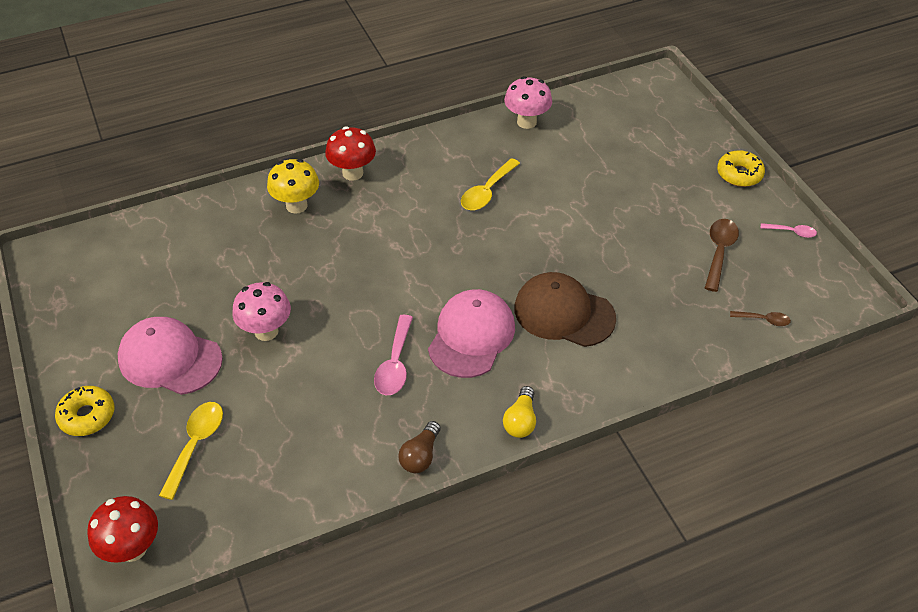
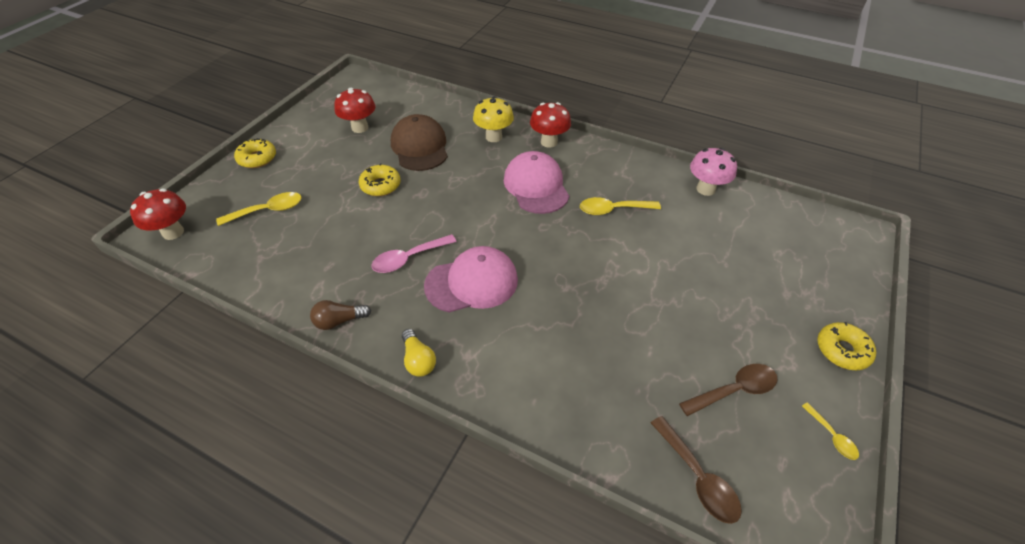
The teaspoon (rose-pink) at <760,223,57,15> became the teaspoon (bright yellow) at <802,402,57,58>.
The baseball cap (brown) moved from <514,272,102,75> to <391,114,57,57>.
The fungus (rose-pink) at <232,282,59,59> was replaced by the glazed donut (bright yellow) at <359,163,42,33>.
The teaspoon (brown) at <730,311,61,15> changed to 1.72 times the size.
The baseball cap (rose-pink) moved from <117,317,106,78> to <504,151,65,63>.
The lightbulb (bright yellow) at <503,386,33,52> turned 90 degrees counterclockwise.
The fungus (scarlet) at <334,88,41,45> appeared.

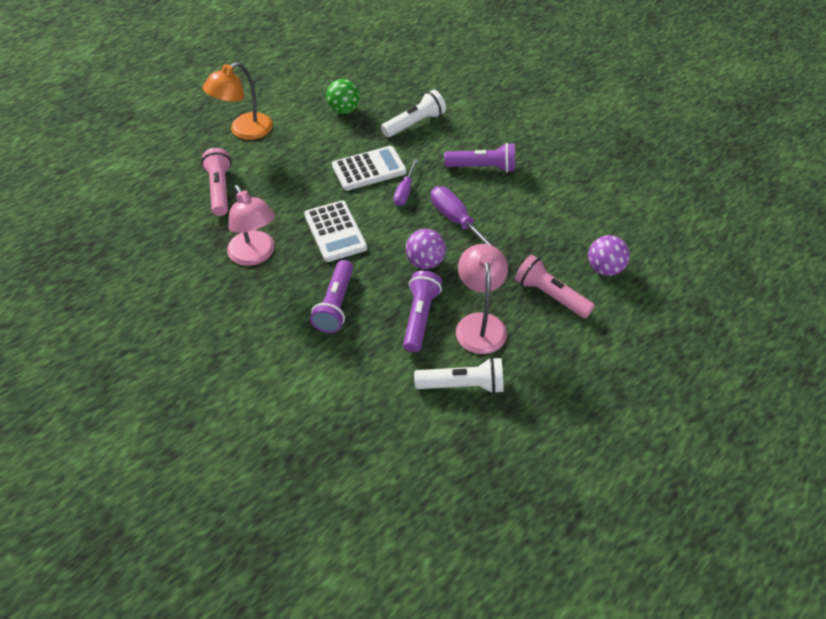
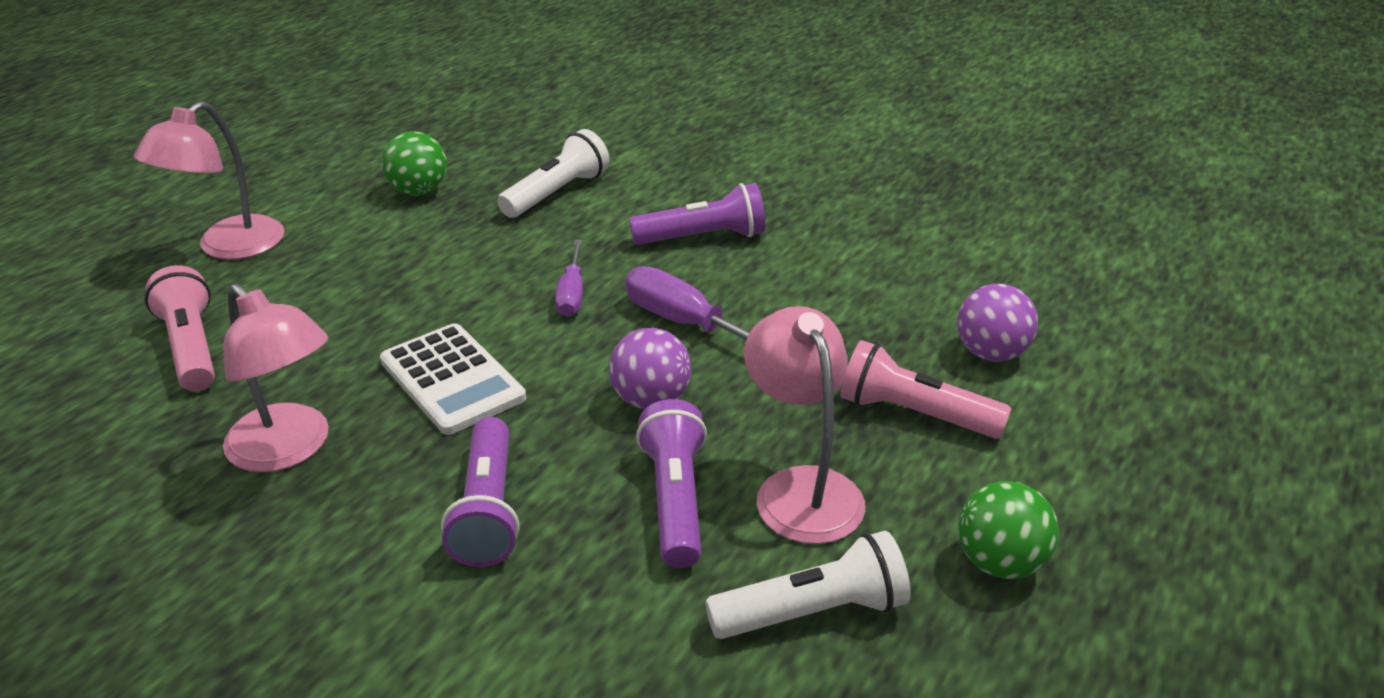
The lamp (bright orange) at <202,62,71,78> became the lamp (rose-pink) at <133,101,151,159>.
The pocket calculator (white) at <332,146,75,45> disappeared.
The ball (emerald) at <958,481,101,98> appeared.

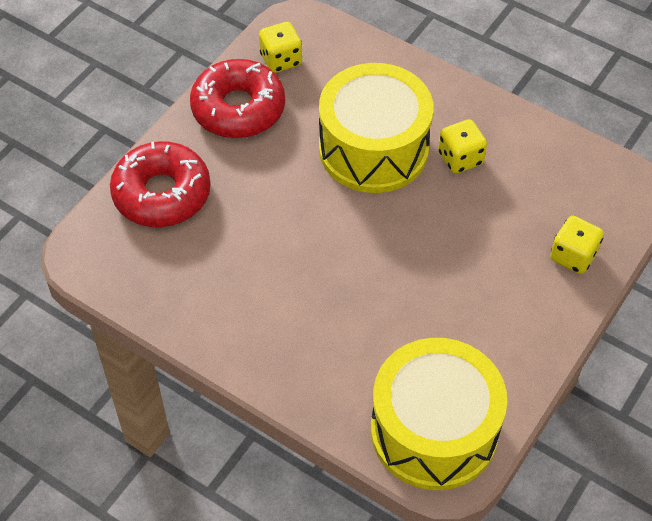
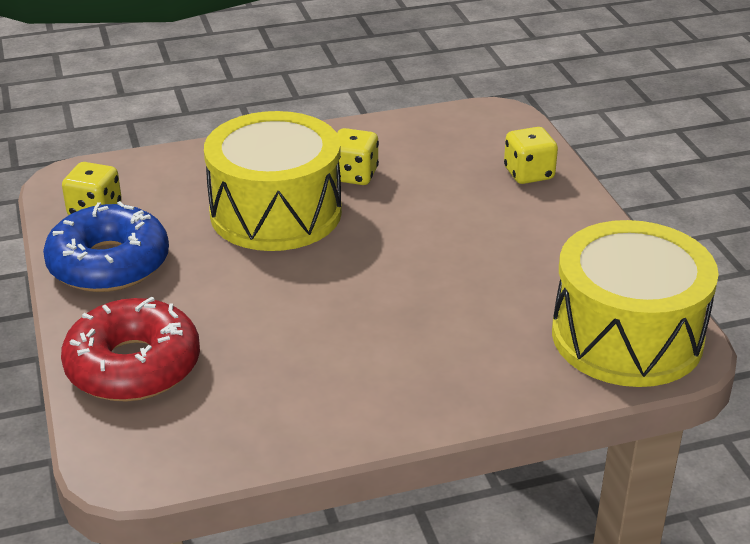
The glazed donut (scarlet) at <190,59,95,79> became the glazed donut (royal blue) at <43,201,126,91>.

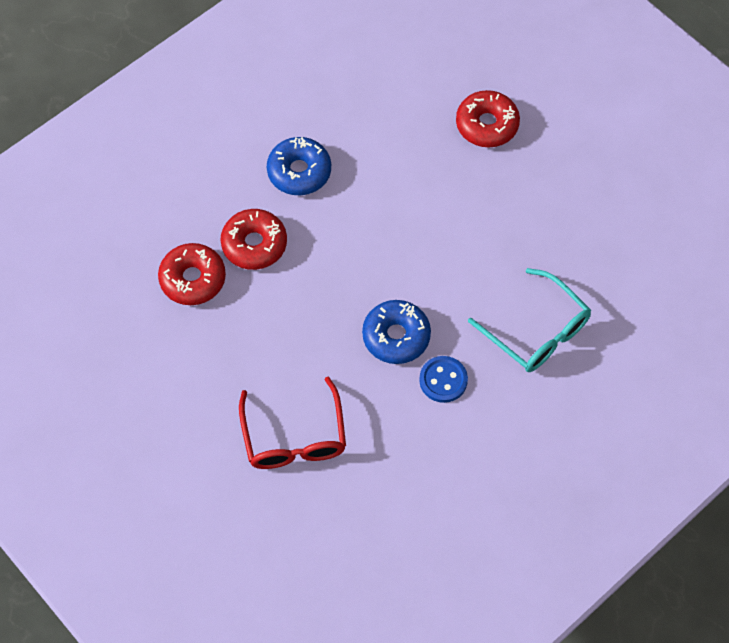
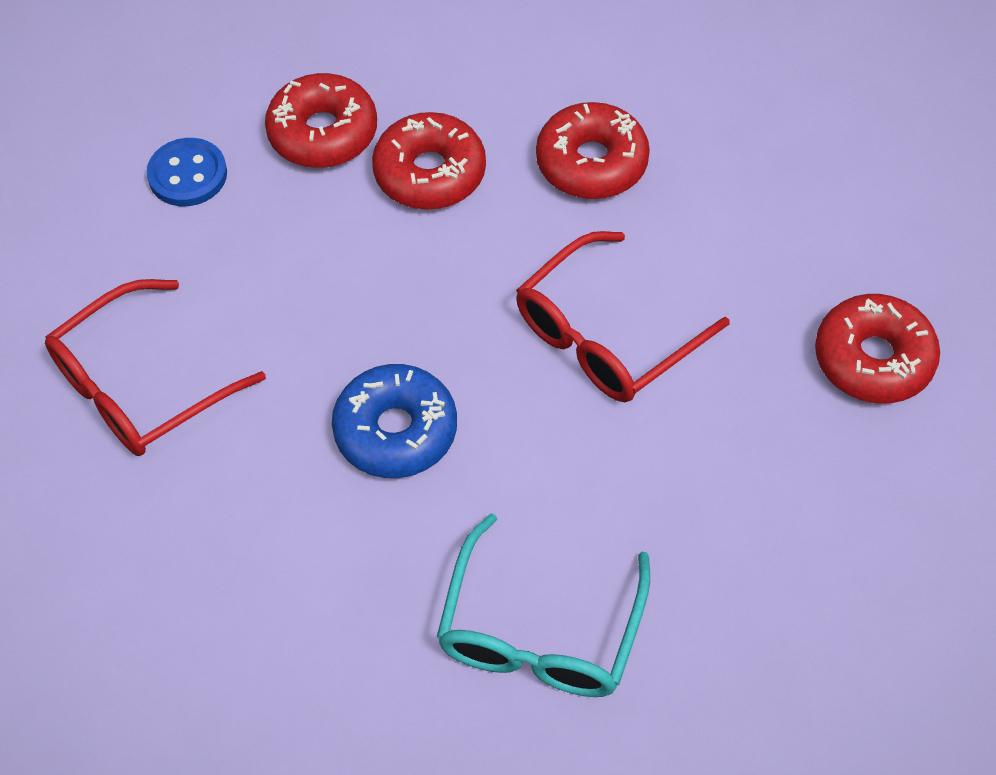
The glazed donut (royal blue) at <267,137,64,58> became the glazed donut (scarlet) at <536,102,114,97>.
The button (royal blue) moved from <419,356,49,47> to <147,138,80,68>.
The spectacles (scarlet) at <516,231,213,171> appeared.

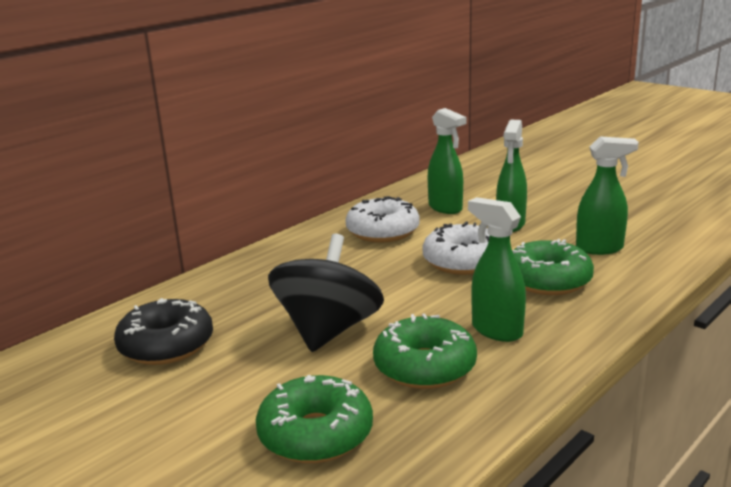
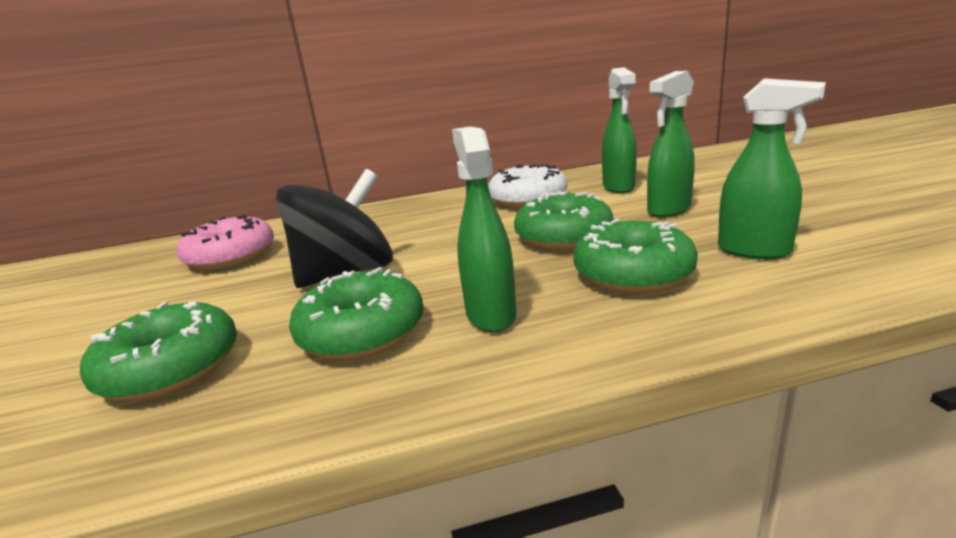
The glazed donut (white) at <422,222,68,53> became the glazed donut (emerald) at <514,191,99,59>.
The glazed donut (jet-black) at <114,298,99,67> became the glazed donut (rose-pink) at <177,215,97,55>.

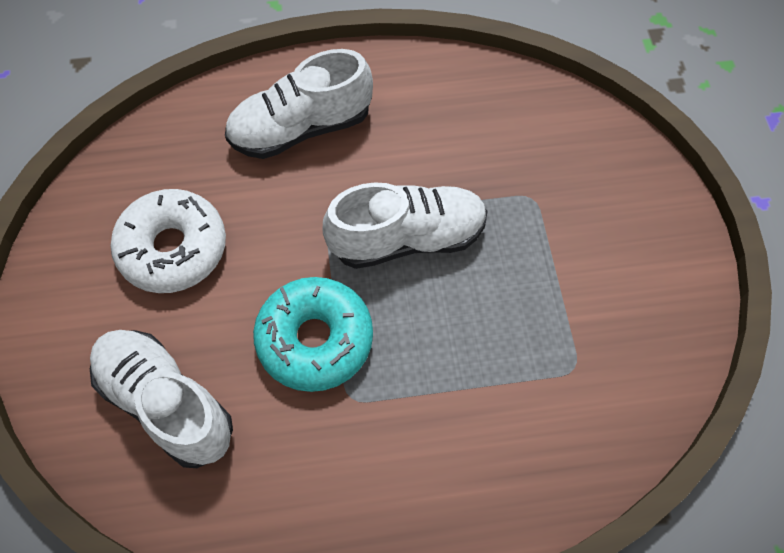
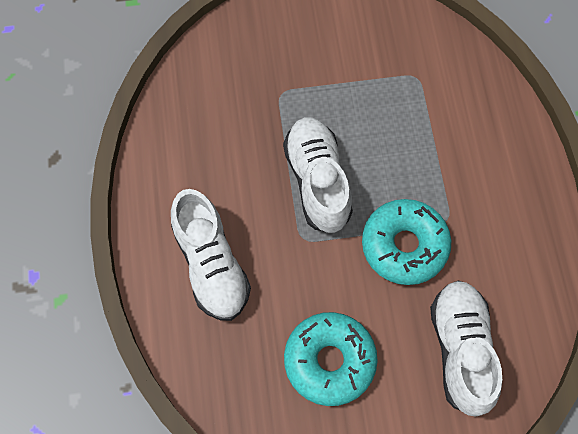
The glazed donut (white) at <111,189,115,104> became the glazed donut (turquoise) at <284,312,94,94>.
The lace-up shoe (white) at <90,330,143,138> turned 135 degrees clockwise.

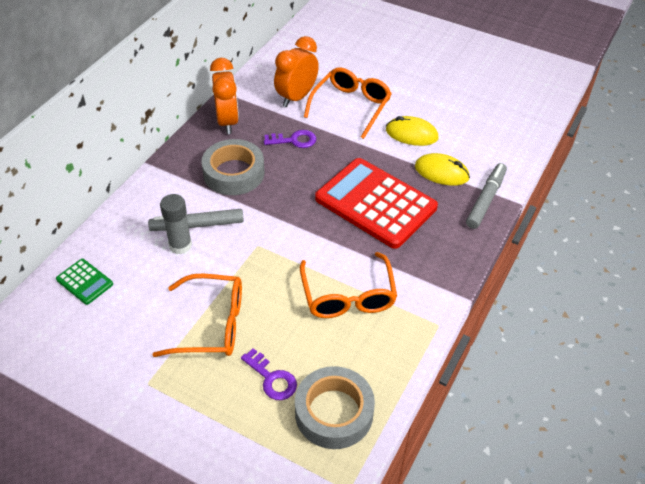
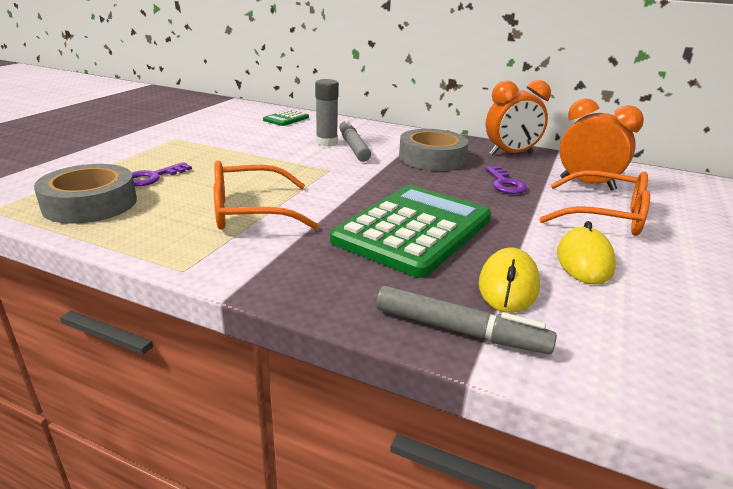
The pocket calculator (scarlet) at <315,158,123,91> became the pocket calculator (emerald) at <330,185,161,93>.
The spectacles (bright orange) at <152,274,90,83> disappeared.

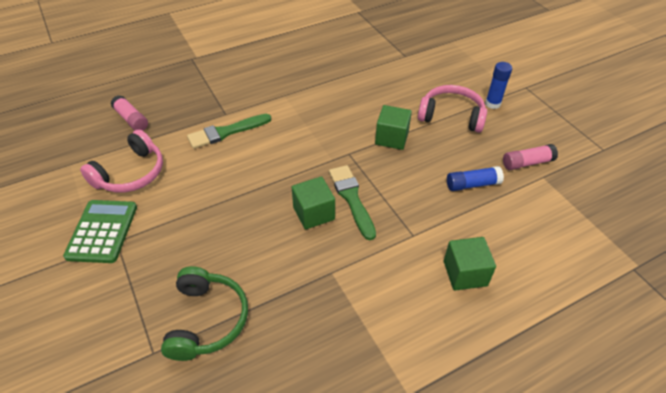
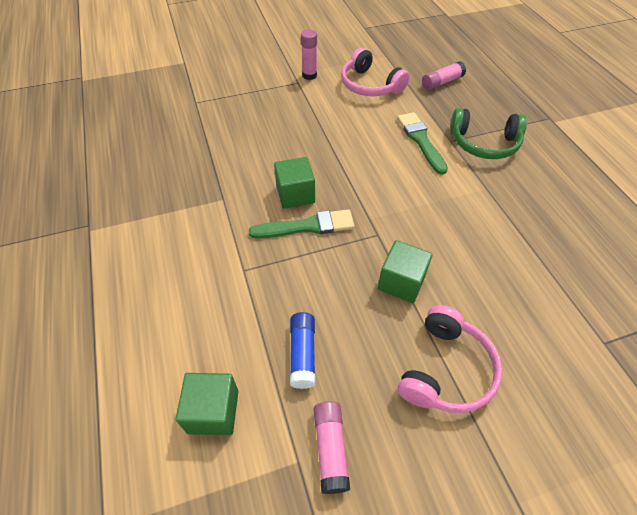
The glue (royal blue) at <485,62,27,47> disappeared.
The pocket calculator (emerald) at <63,200,74,63> was replaced by the glue (rose-pink) at <301,29,16,51>.
The solid cube (emerald) moved from <444,237,52,54> to <176,373,62,62>.
The headphones (emerald) moved from <161,266,87,95> to <450,108,77,51>.

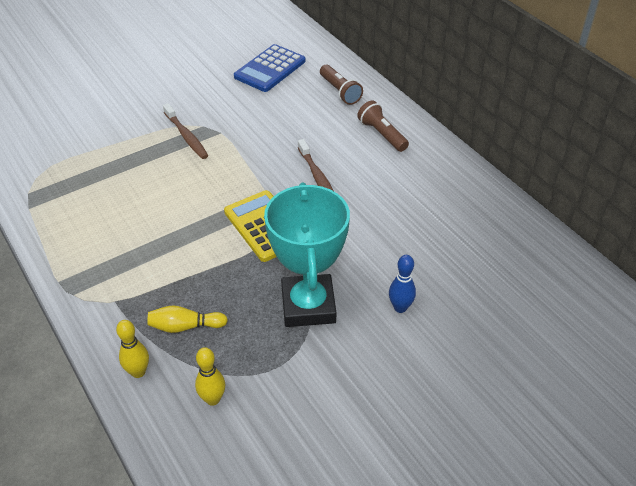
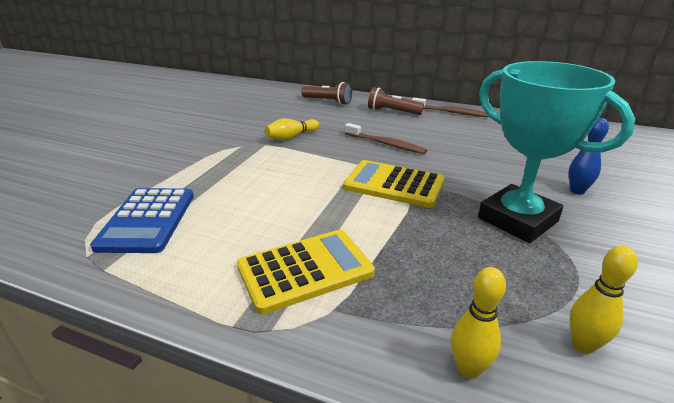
The pocket calculator (royal blue) moved from <234,44,71,48> to <90,188,104,65>.
The toothbrush (brown) moved from <163,103,45,56> to <412,98,76,19>.
The tenpin (bright yellow) moved from <147,305,81,28> to <265,118,54,22>.
The pocket calculator (bright yellow) at <237,230,138,84> appeared.

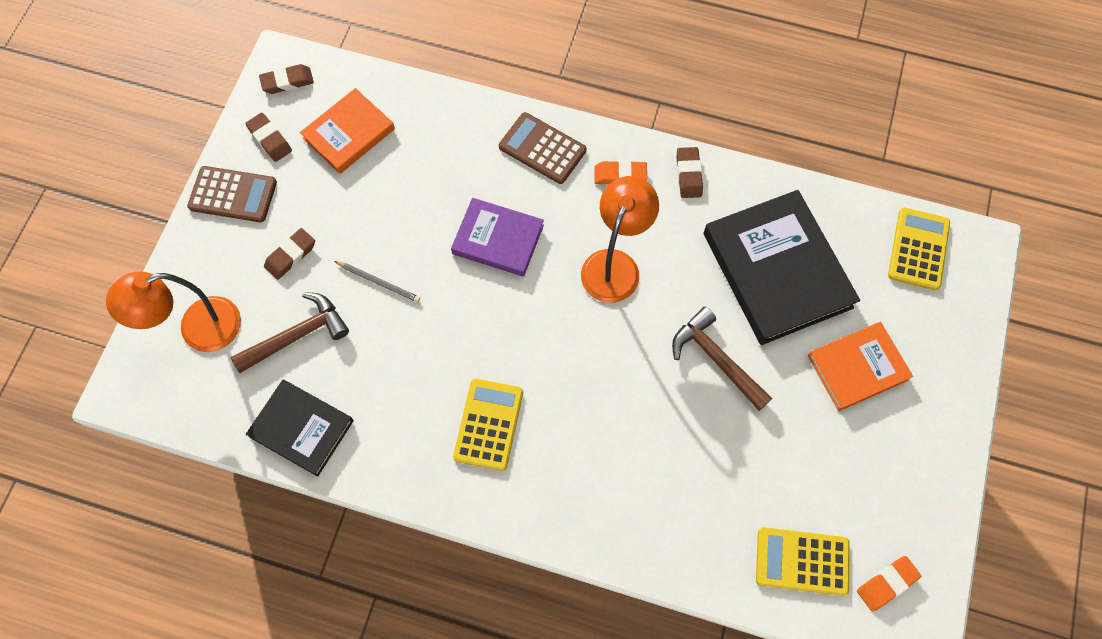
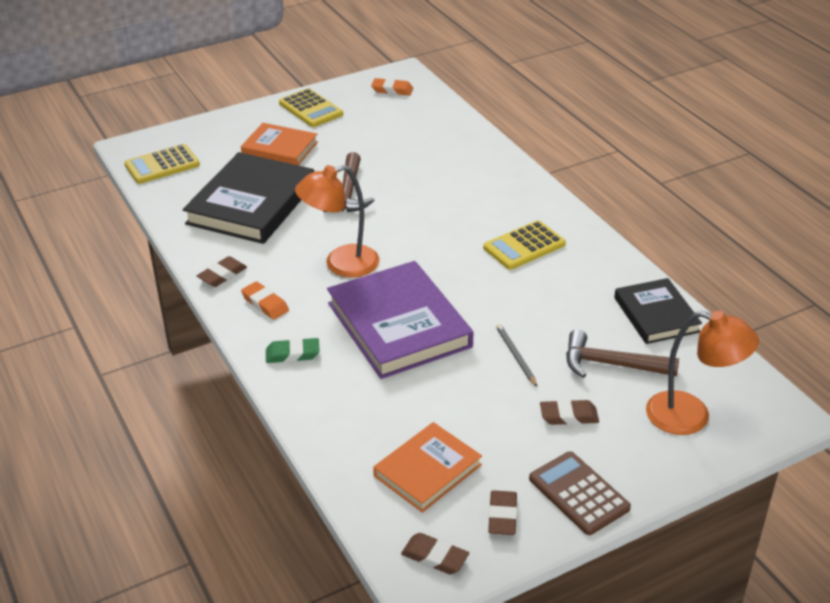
The book (bright orange) at <300,88,95,86> turned 45 degrees counterclockwise.
The pocket calculator (brown) at <499,112,87,72> was replaced by the eraser (emerald) at <266,338,54,25>.
The book (violet) at <451,198,93,79> changed to 1.69 times the size.
The pocket calculator (bright yellow) moved from <756,527,94,69> to <279,88,64,39>.

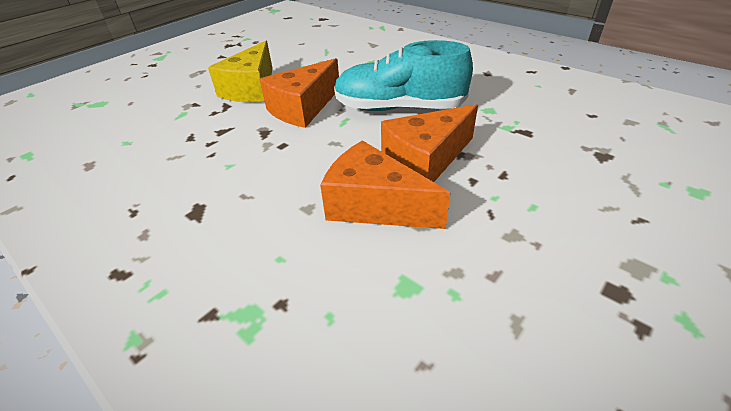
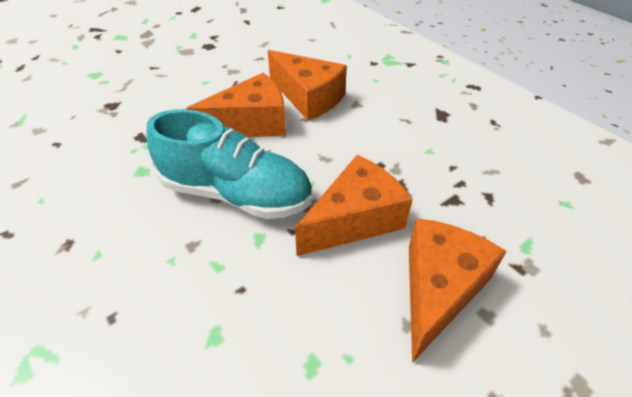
The cheese wedge (bright yellow) at <208,41,65,61> became the cheese wedge (bright orange) at <409,218,98,145>.

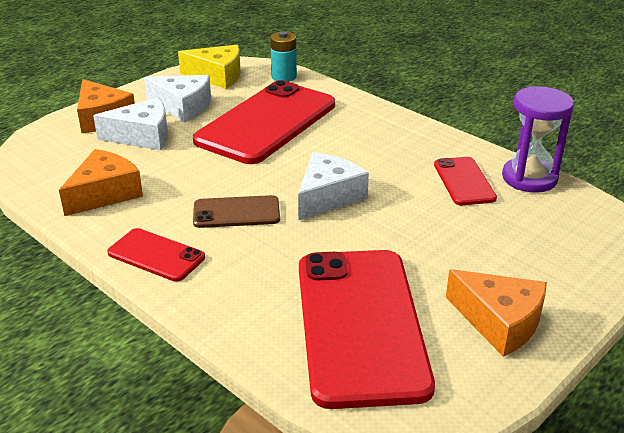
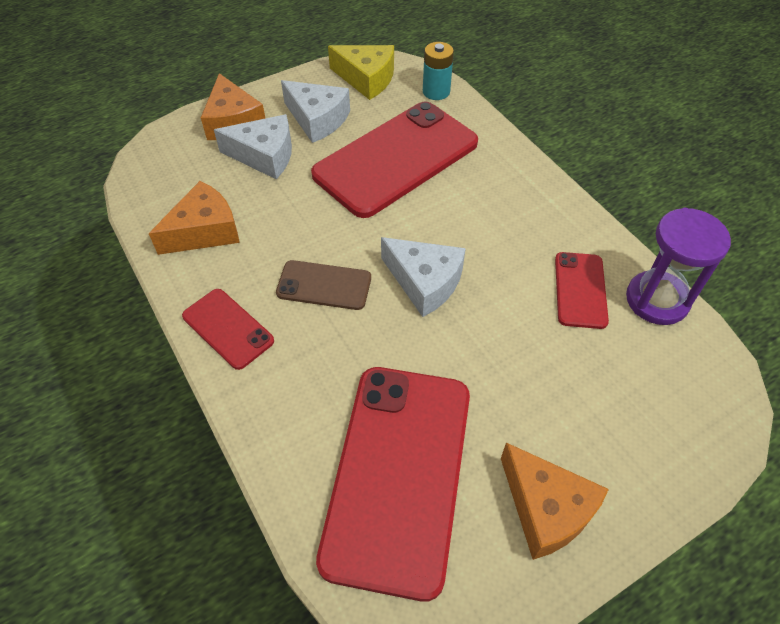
The cheese wedge (white) at <298,152,71,69> turned 75 degrees clockwise.

